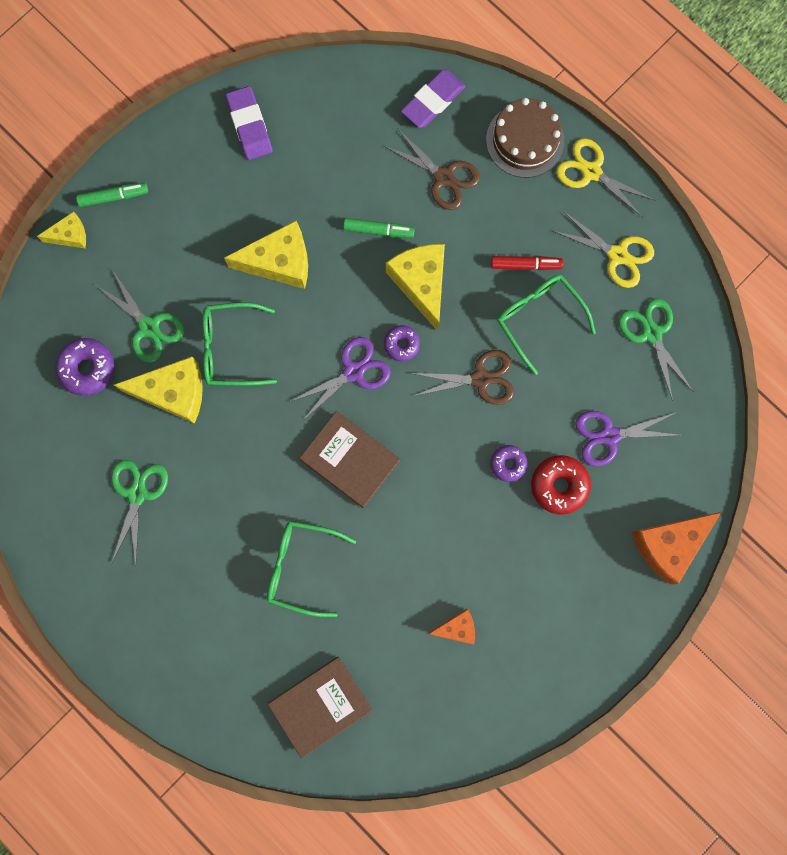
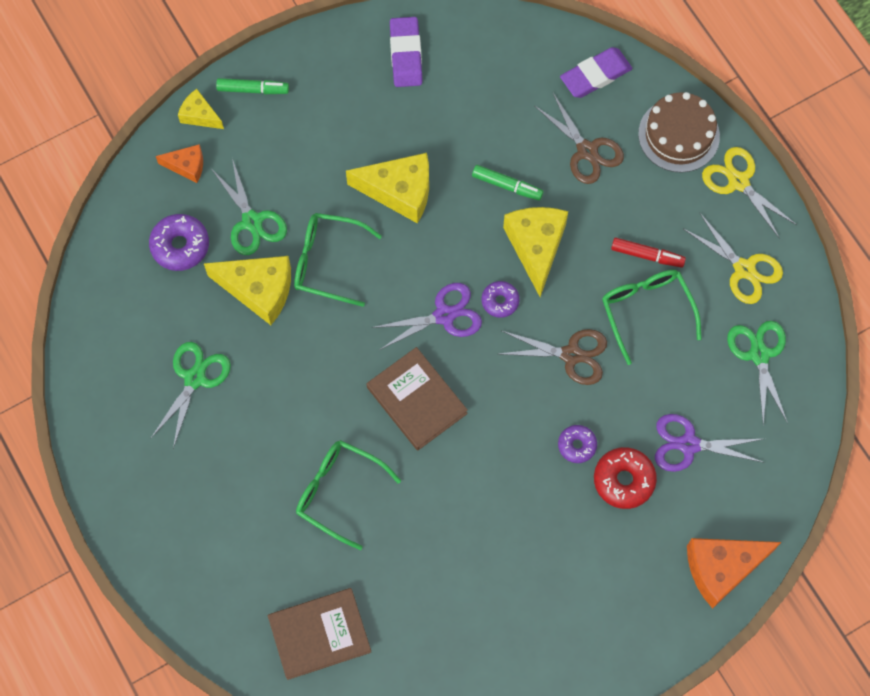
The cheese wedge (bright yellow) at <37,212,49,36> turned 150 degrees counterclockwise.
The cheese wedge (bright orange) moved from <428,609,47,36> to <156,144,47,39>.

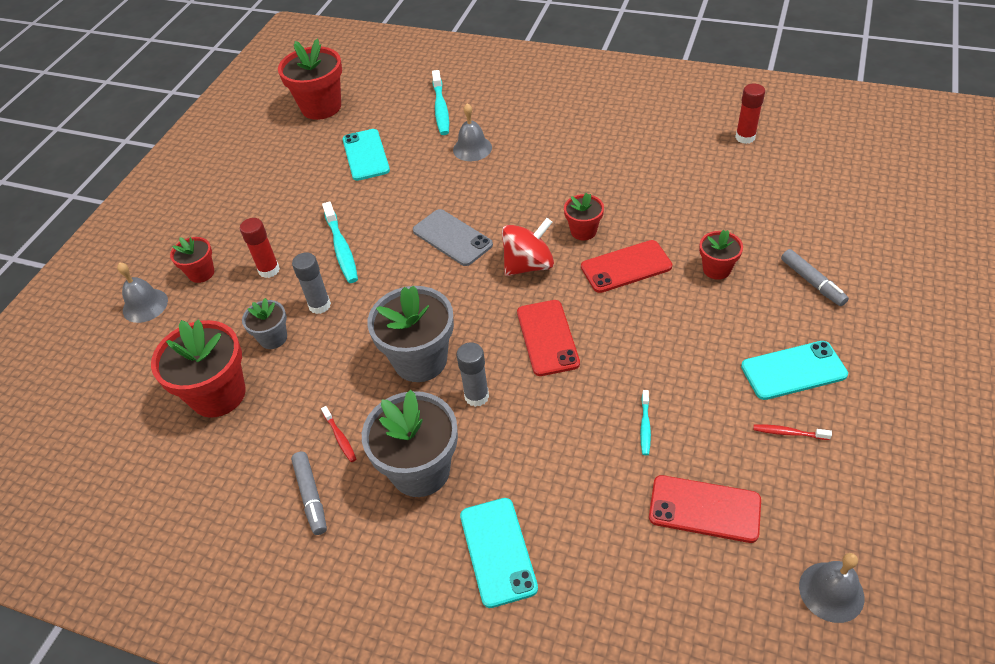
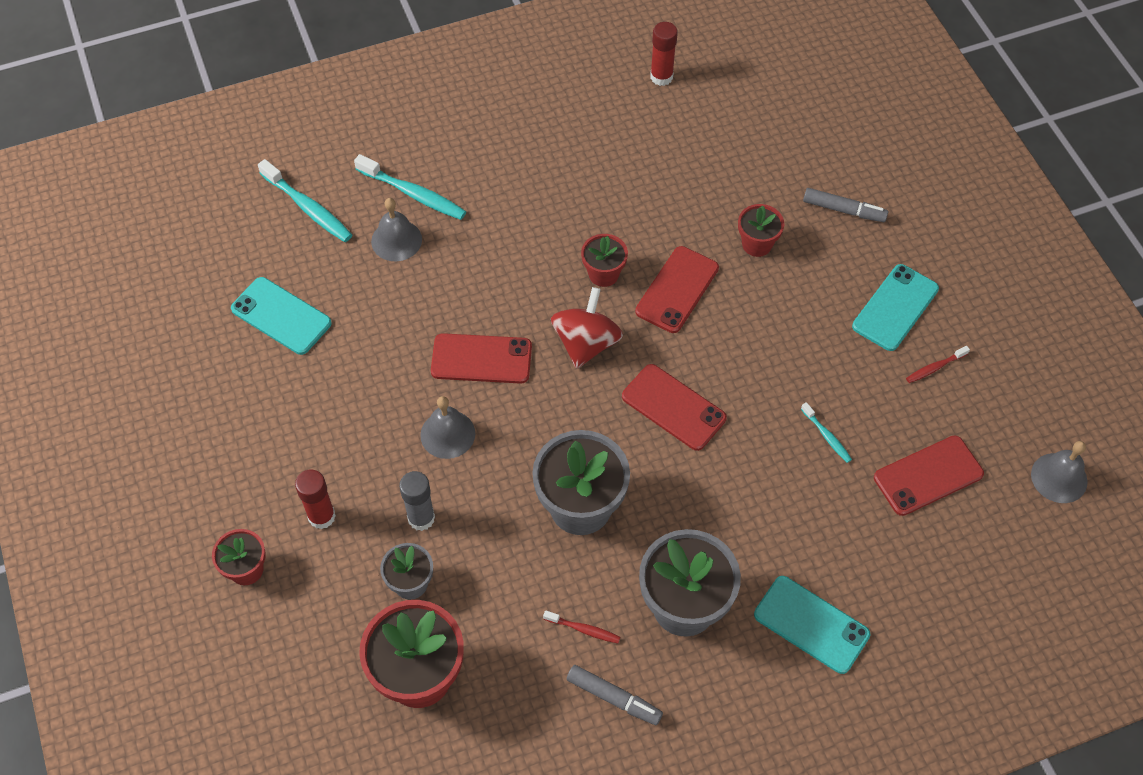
The potted plant (scarlet) at <278,39,64,81> disappeared.
The toothbrush (turquoise) moved from <322,201,36,82> to <354,154,112,66>.
The mobile phone (grey) at <413,209,80,57> became the mobile phone (scarlet) at <431,333,101,51>.
The hand bell (grey) moved from <117,262,51,61> to <420,396,55,63>.
The glue (grey) at <456,342,33,65> disappeared.

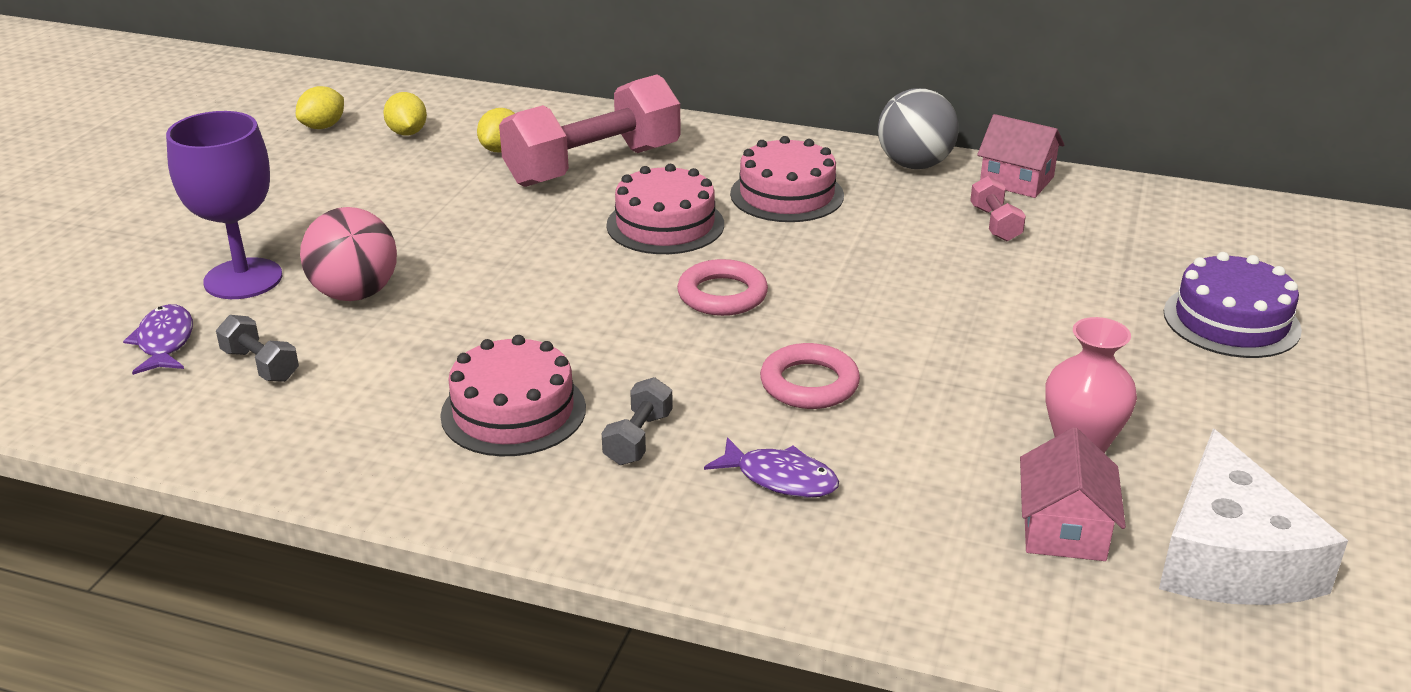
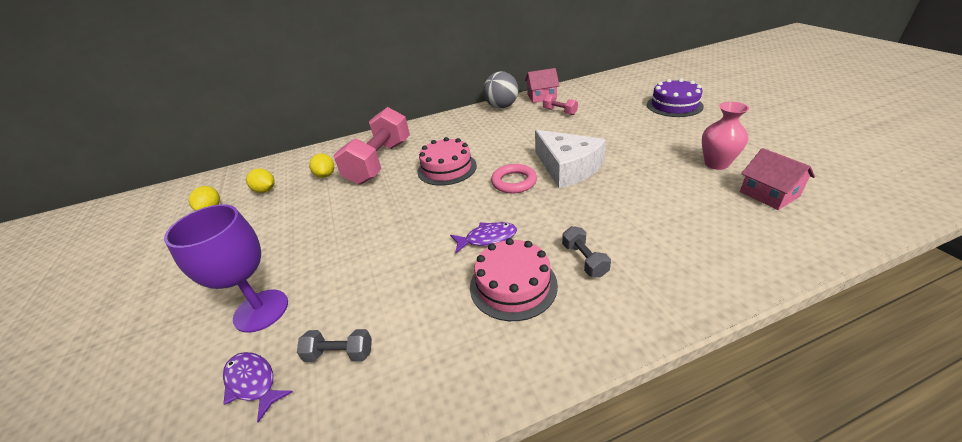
The layer cake (rose-pink) at <730,136,114,86> disappeared.
The ball (rose-pink) at <300,207,97,94> disappeared.
The torus (rose-pink) at <760,343,100,66> disappeared.
The cheese wedge (white) moved from <1159,429,189,176> to <535,130,71,58>.
The fish (violet) moved from <704,437,135,61> to <450,222,67,31>.

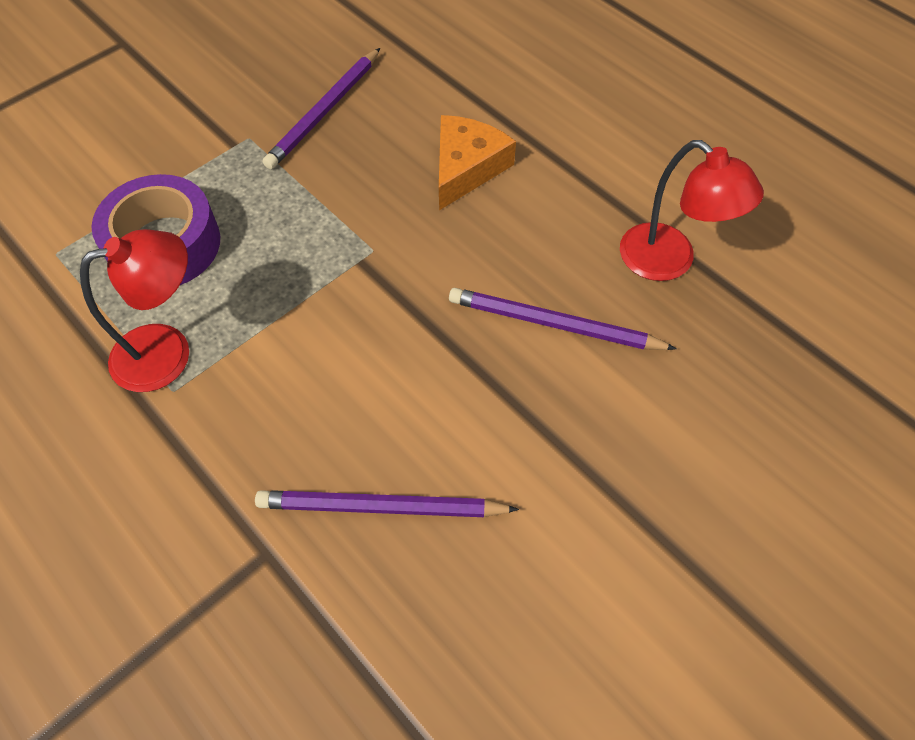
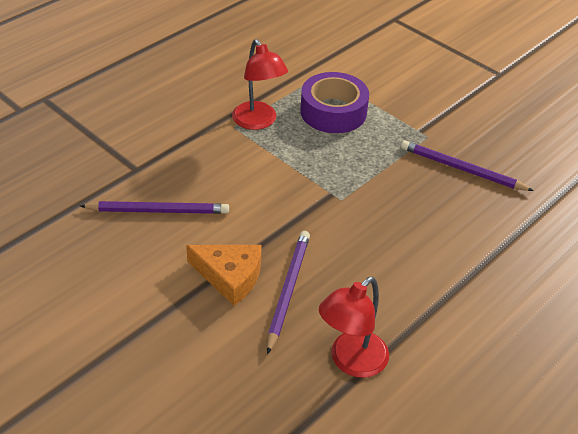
The cheese wedge (bright orange) moved from <439,115,77,95> to <186,245,75,61>.
The lead pencil (violet) at <255,490,264,27> turned 90 degrees clockwise.

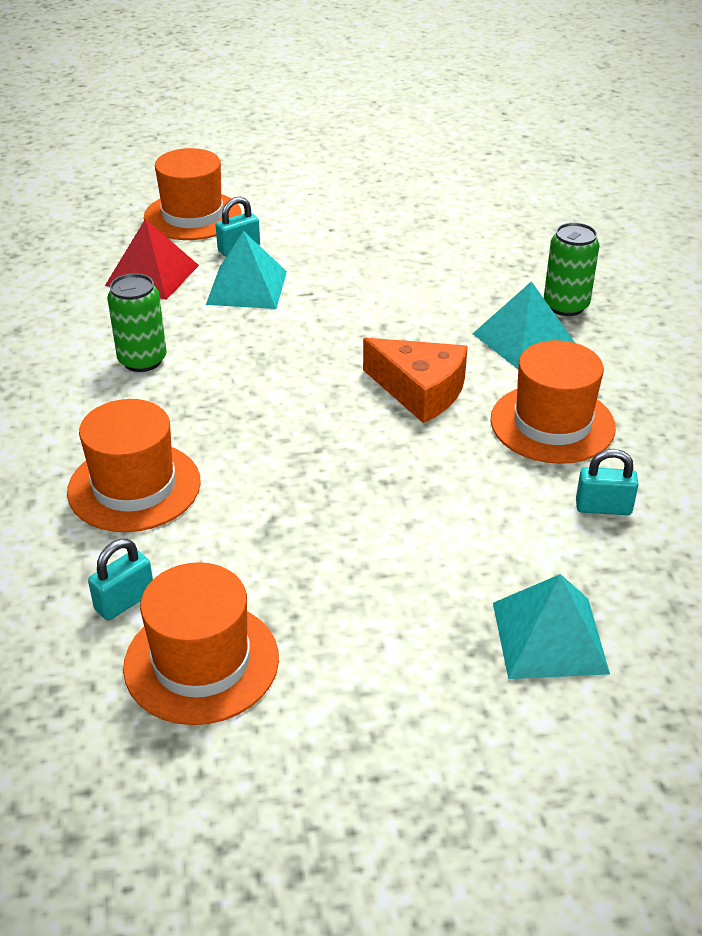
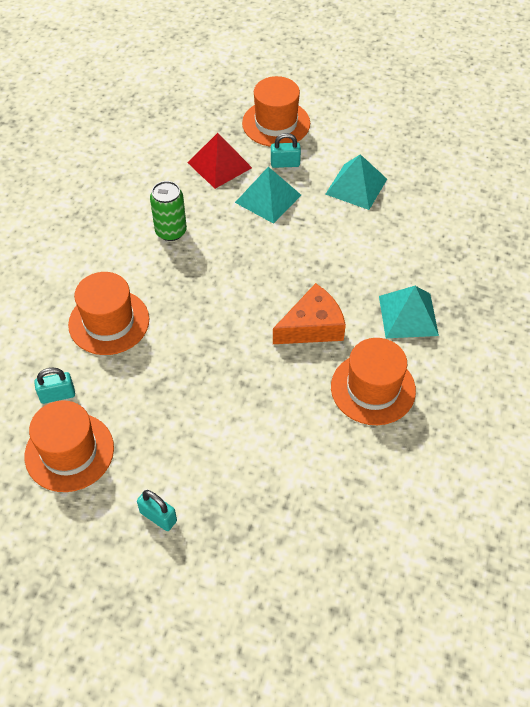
The tin (emerald) at <544,222,55,94> disappeared.
The cheese wedge (bright orange) at <363,338,105,85> turned 90 degrees counterclockwise.
The lock (turquoise) moved from <576,449,63,66> to <137,490,40,41>.
The pyramid shape (turquoise) moved from <493,574,117,105> to <326,154,61,56>.

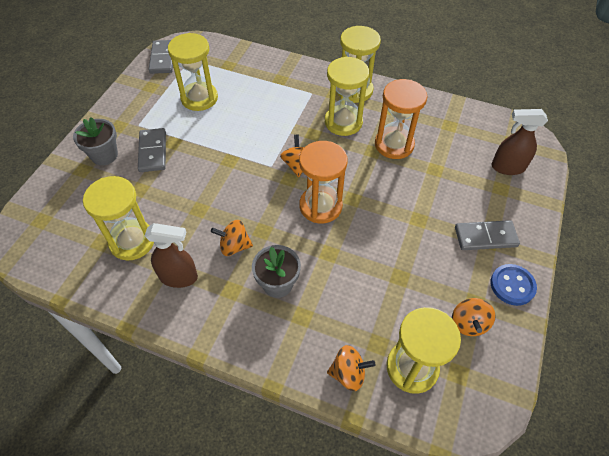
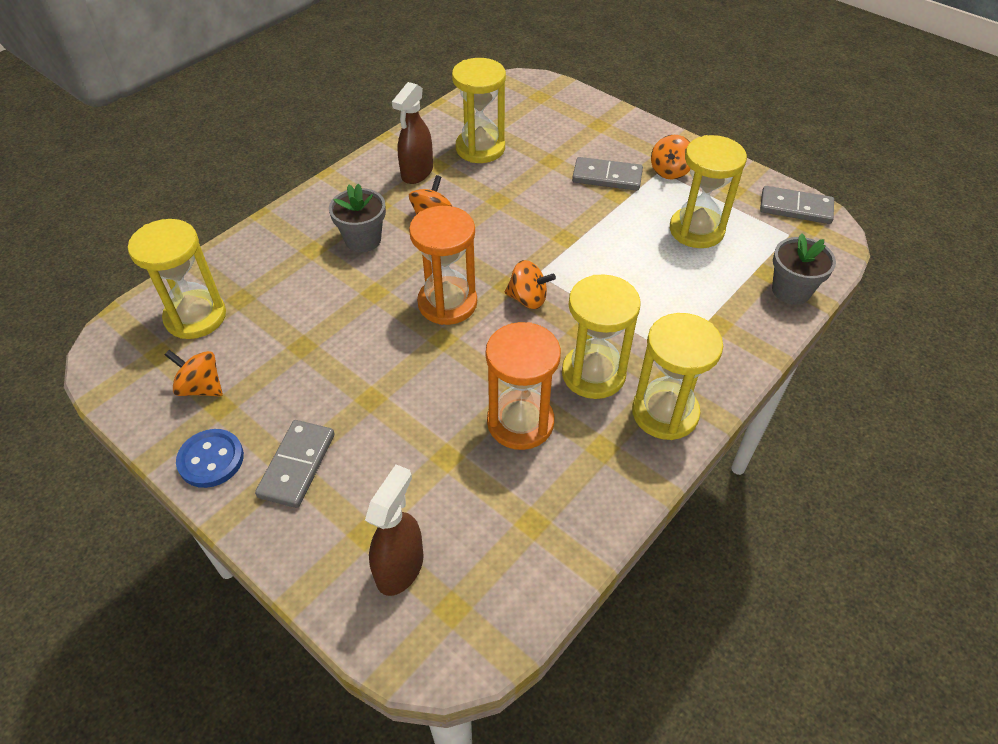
The potted plant (grey) moved from <73,117,45,48> to <772,233,64,72>.
The spinning top (bright orange) moved from <327,345,48,46> to <651,135,39,45>.

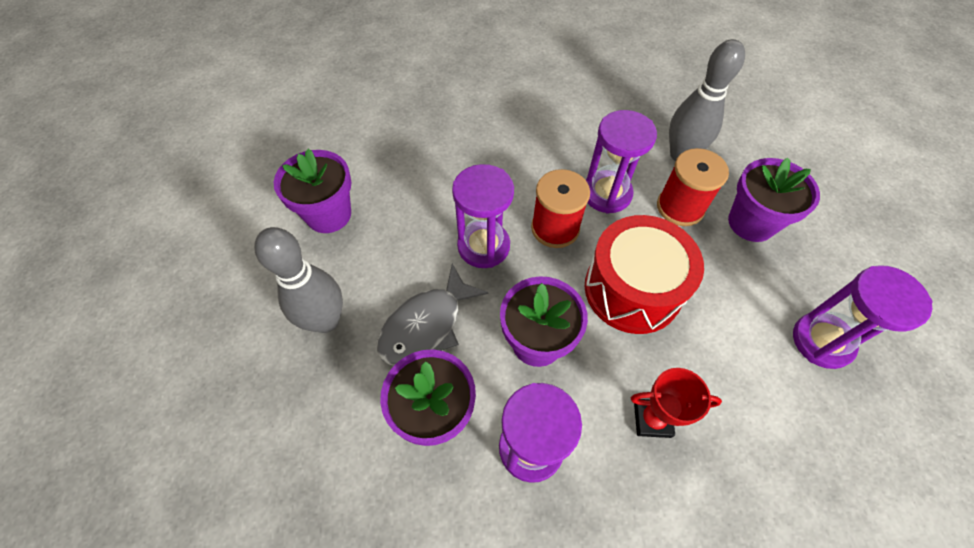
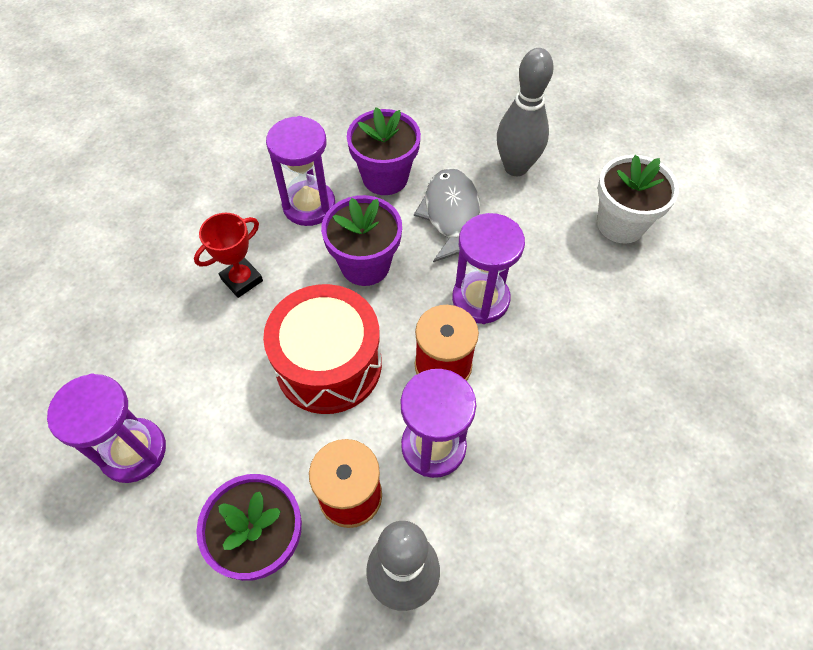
The potted plant (violet) at <274,148,78,85> became the potted plant (white) at <597,155,82,89>.

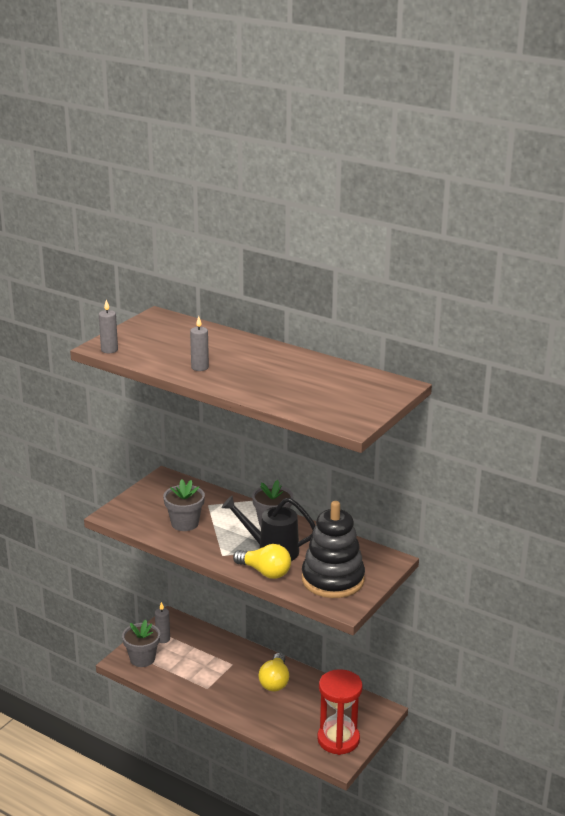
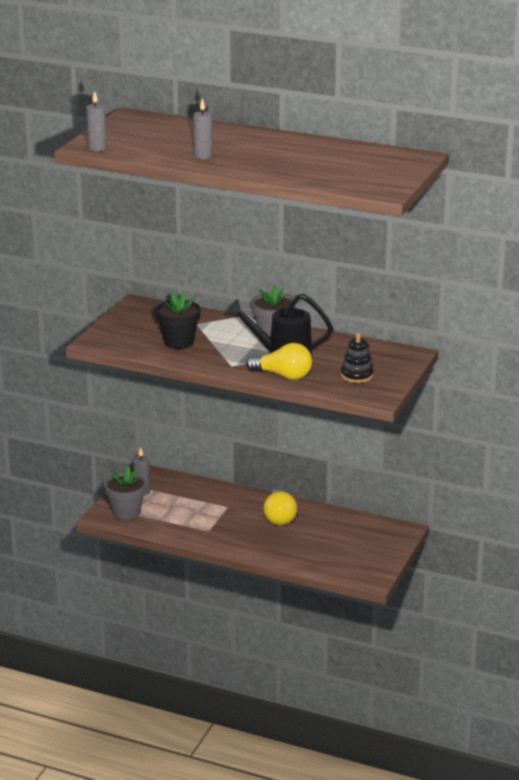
The potted plant (grey) at <163,479,42,52> became the potted plant (jet-black) at <156,292,45,57>.
The stacking toy (jet-black) at <302,501,63,97> changed to 0.48 times the size.
The sandglass (scarlet) at <317,669,46,86> disappeared.

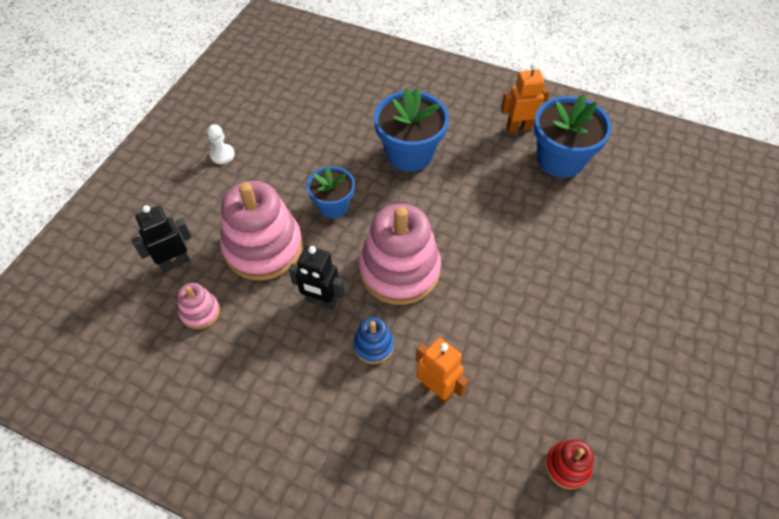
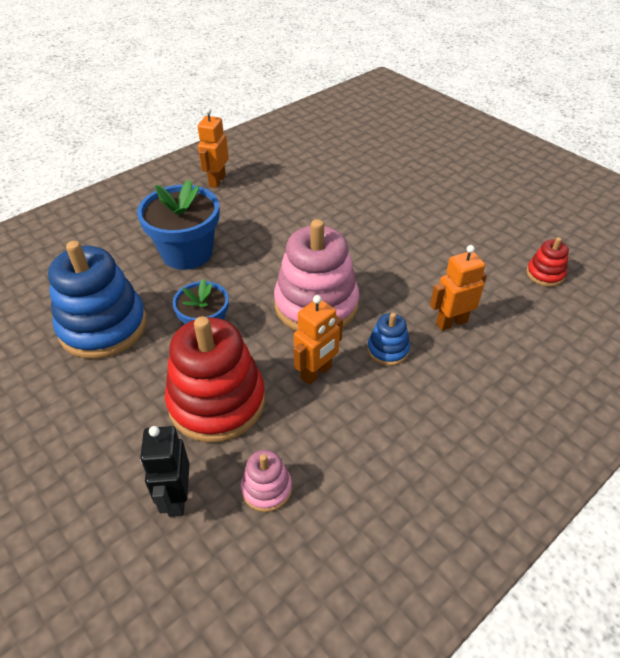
The potted plant (royal blue) at <534,94,78,84> disappeared.
The game pawn (white) at <207,124,28,40> disappeared.
The stacking toy (rose-pink) at <220,181,83,99> became the stacking toy (scarlet) at <165,316,100,127>.
The toy robot (jet-black) at <289,246,55,63> became the toy robot (bright orange) at <294,295,49,90>.
The stacking toy (royal blue) at <48,241,99,118> appeared.

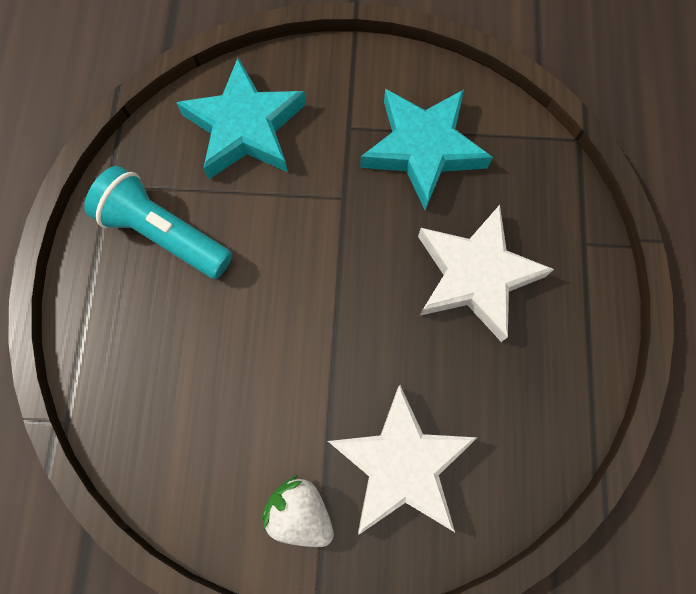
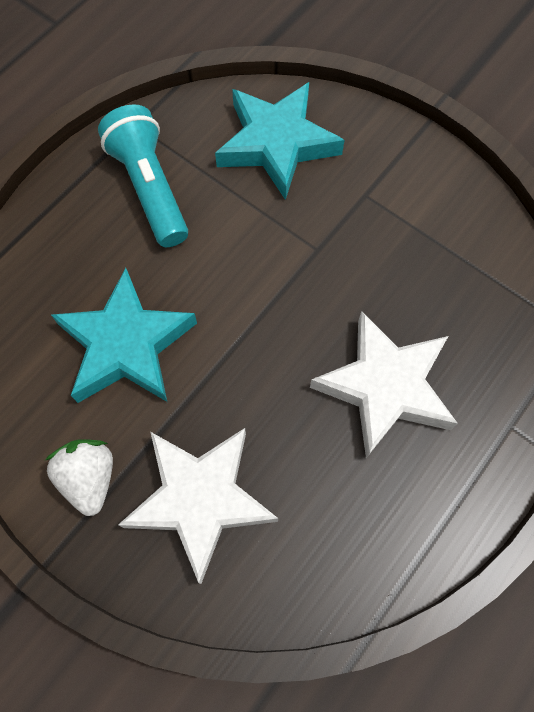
The star shape (turquoise) moved from <360,89,133,121> to <51,268,146,135>.

